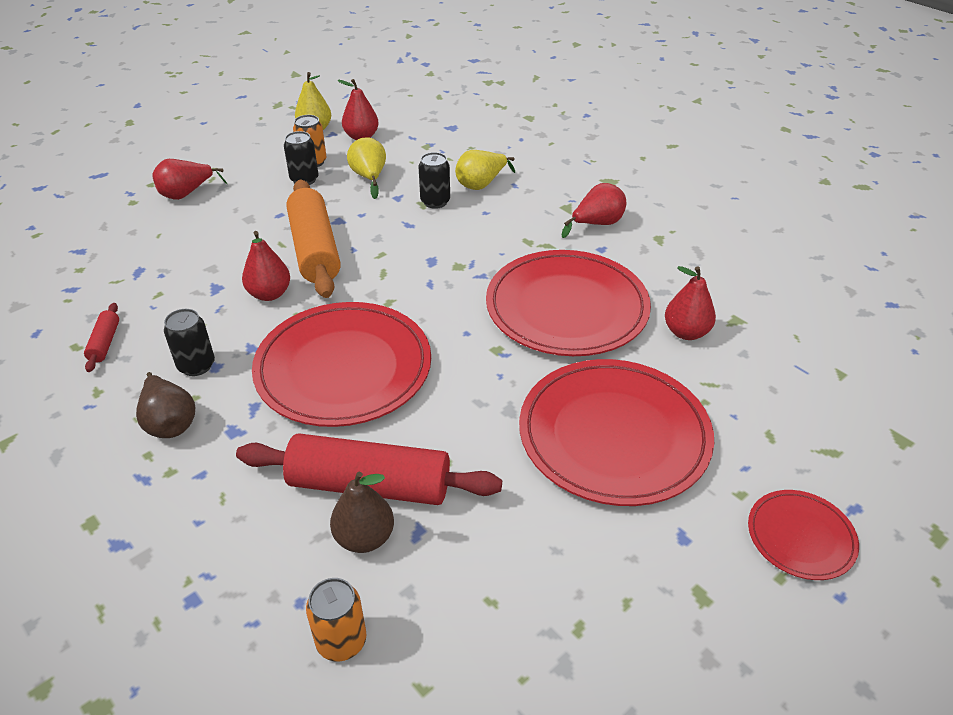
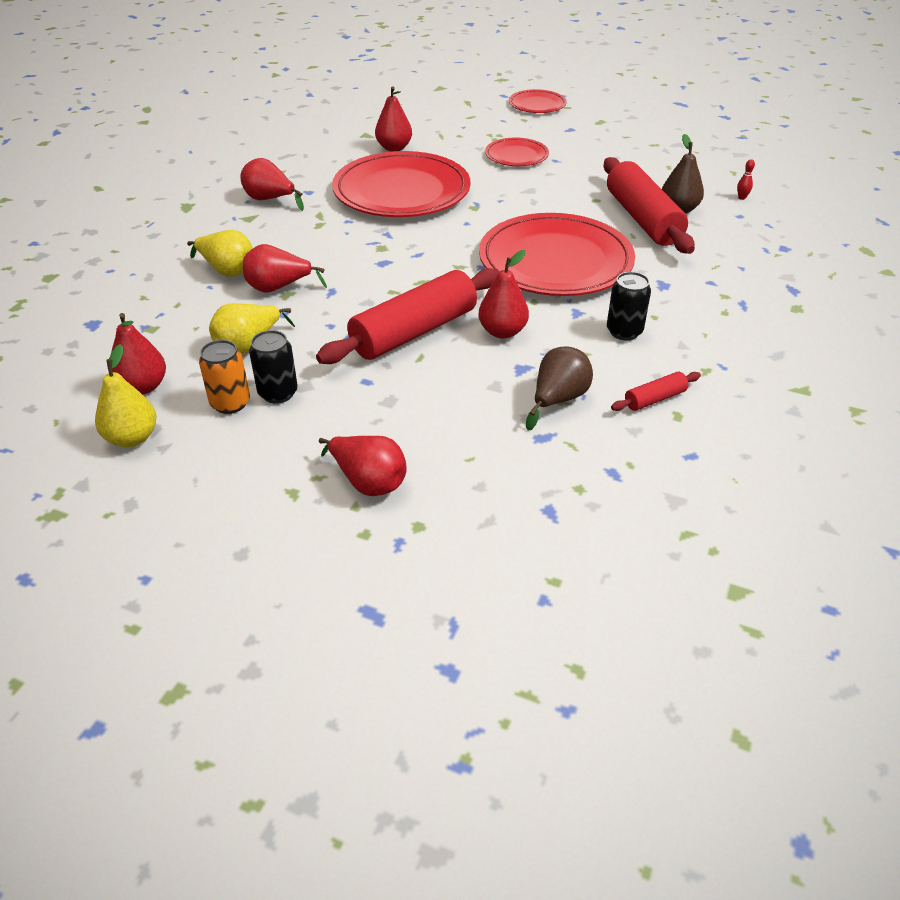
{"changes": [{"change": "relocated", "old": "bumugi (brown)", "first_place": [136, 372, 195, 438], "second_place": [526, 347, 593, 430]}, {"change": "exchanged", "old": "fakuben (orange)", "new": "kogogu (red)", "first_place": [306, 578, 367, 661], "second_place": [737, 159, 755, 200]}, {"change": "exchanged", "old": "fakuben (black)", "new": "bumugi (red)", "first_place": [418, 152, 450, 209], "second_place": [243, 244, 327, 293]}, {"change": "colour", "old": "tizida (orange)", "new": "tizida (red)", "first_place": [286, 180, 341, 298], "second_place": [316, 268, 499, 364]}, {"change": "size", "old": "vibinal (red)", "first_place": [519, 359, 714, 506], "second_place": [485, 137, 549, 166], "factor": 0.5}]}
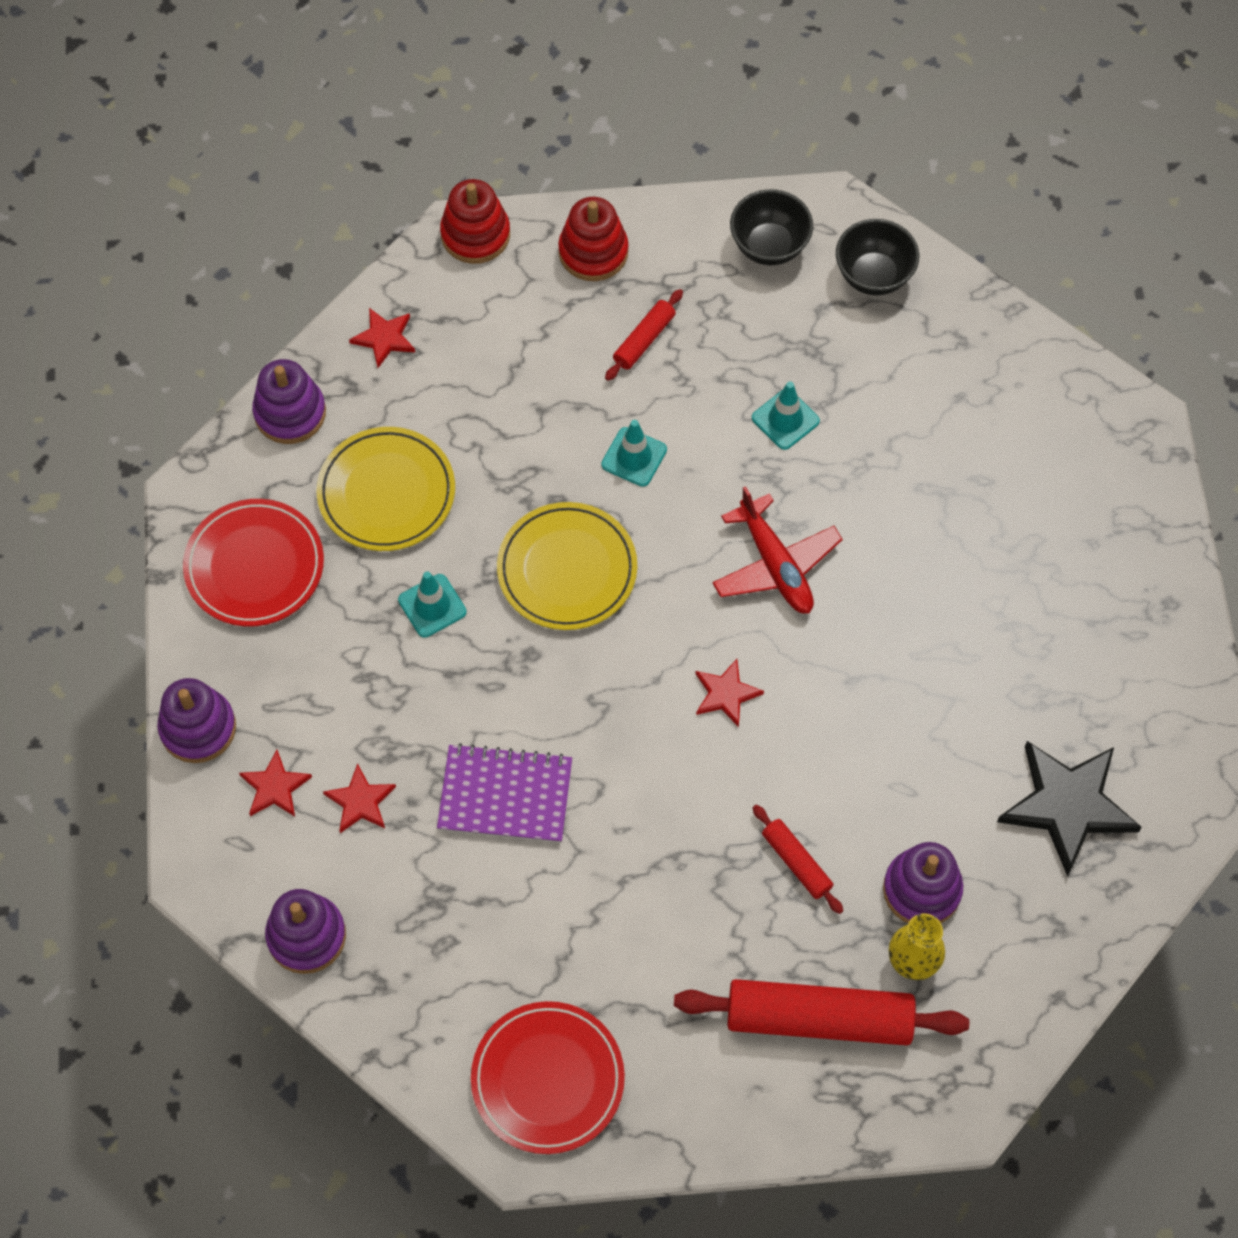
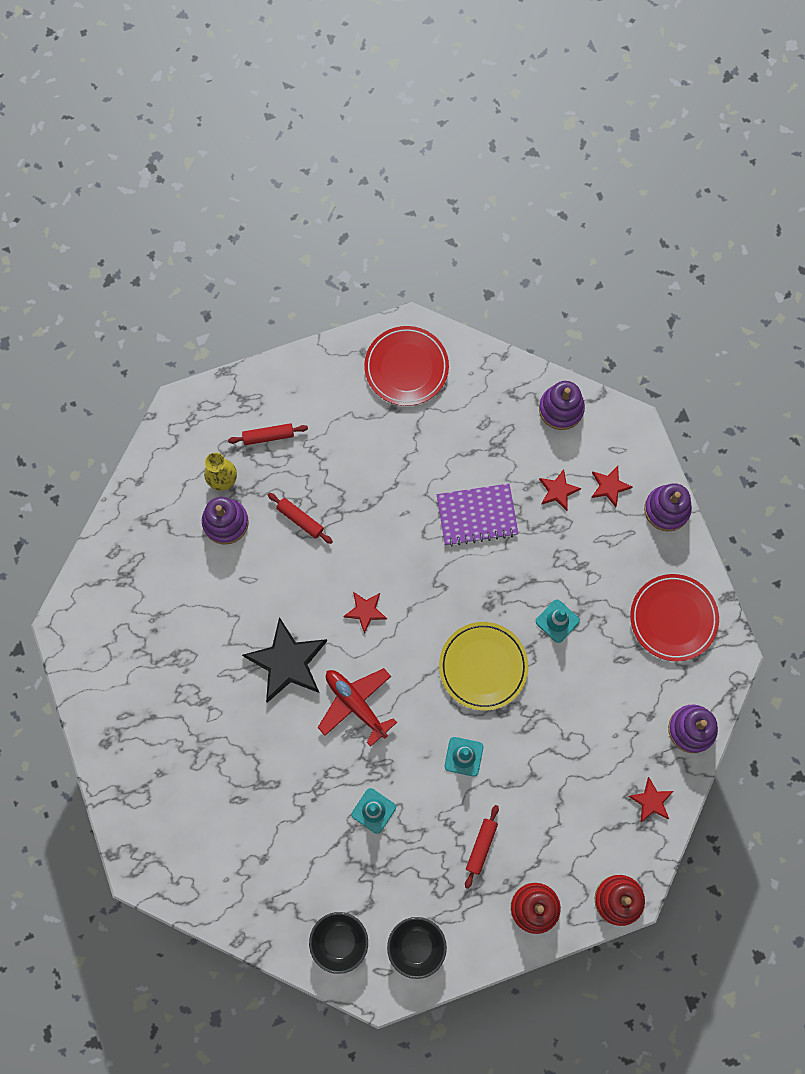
{"changes": [{"change": "missing", "old": "vibinal (yellow)", "first_place": [316, 427, 455, 551]}, {"change": "relocated", "old": "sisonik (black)", "first_place": [997, 741, 1142, 876], "second_place": [242, 617, 327, 703]}, {"change": "size", "old": "tizida (red)", "first_place": [674, 979, 969, 1045], "second_place": [228, 423, 308, 445], "factor": 0.49}]}
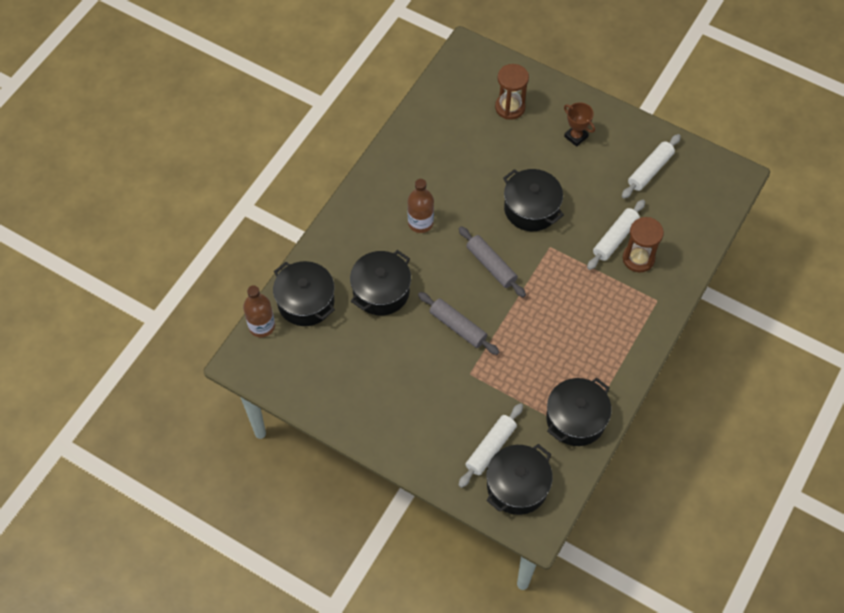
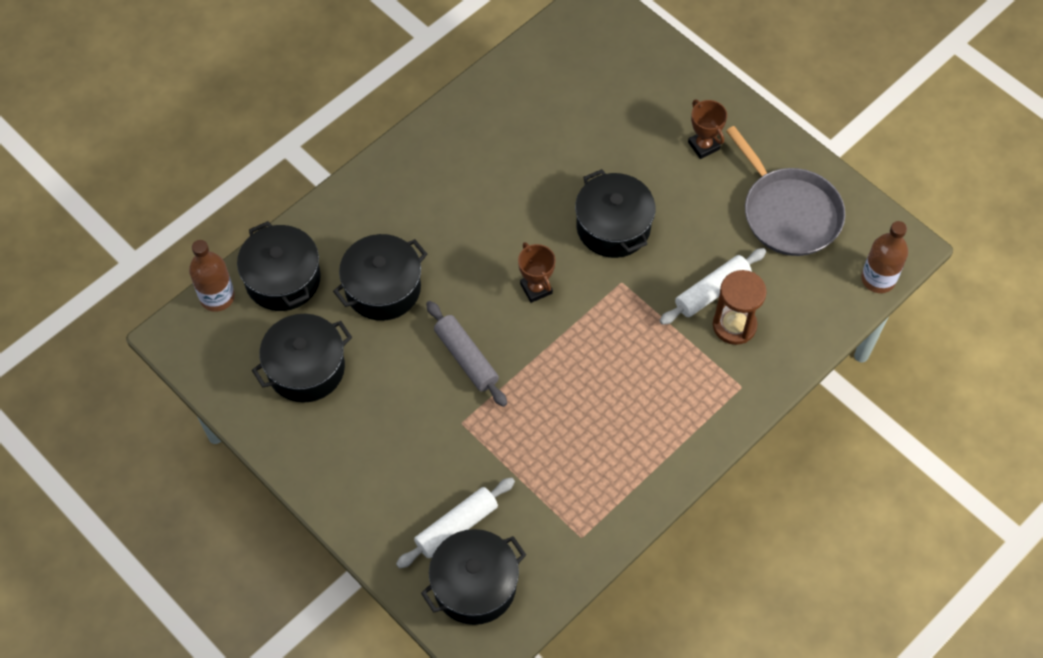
{"changes": [{"change": "missing", "old": "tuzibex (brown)", "first_place": [495, 64, 529, 120]}, {"change": "relocated", "old": "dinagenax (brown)", "first_place": [408, 179, 434, 233], "second_place": [861, 221, 908, 293]}, {"change": "relocated", "old": "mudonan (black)", "first_place": [546, 378, 612, 446], "second_place": [252, 314, 352, 403]}, {"change": "exchanged", "old": "tizida (grey)", "new": "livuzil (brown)", "first_place": [459, 226, 526, 297], "second_place": [518, 242, 556, 303]}, {"change": "exchanged", "old": "tizida (white)", "new": "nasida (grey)", "first_place": [622, 134, 681, 199], "second_place": [726, 126, 845, 256]}]}
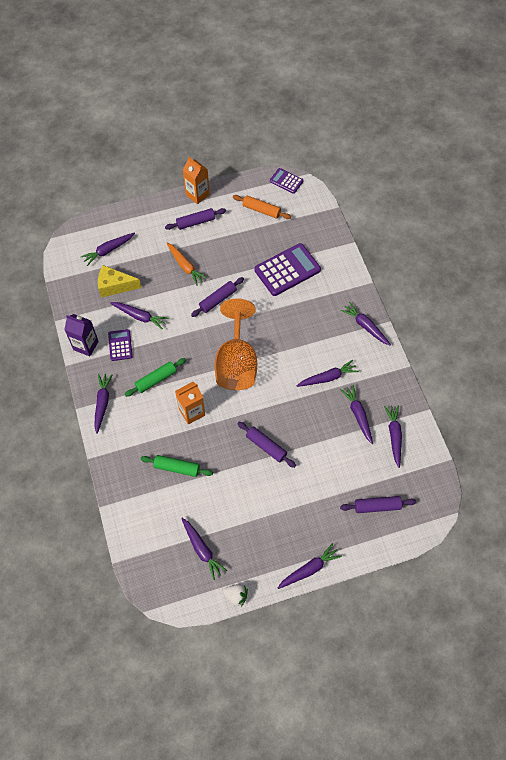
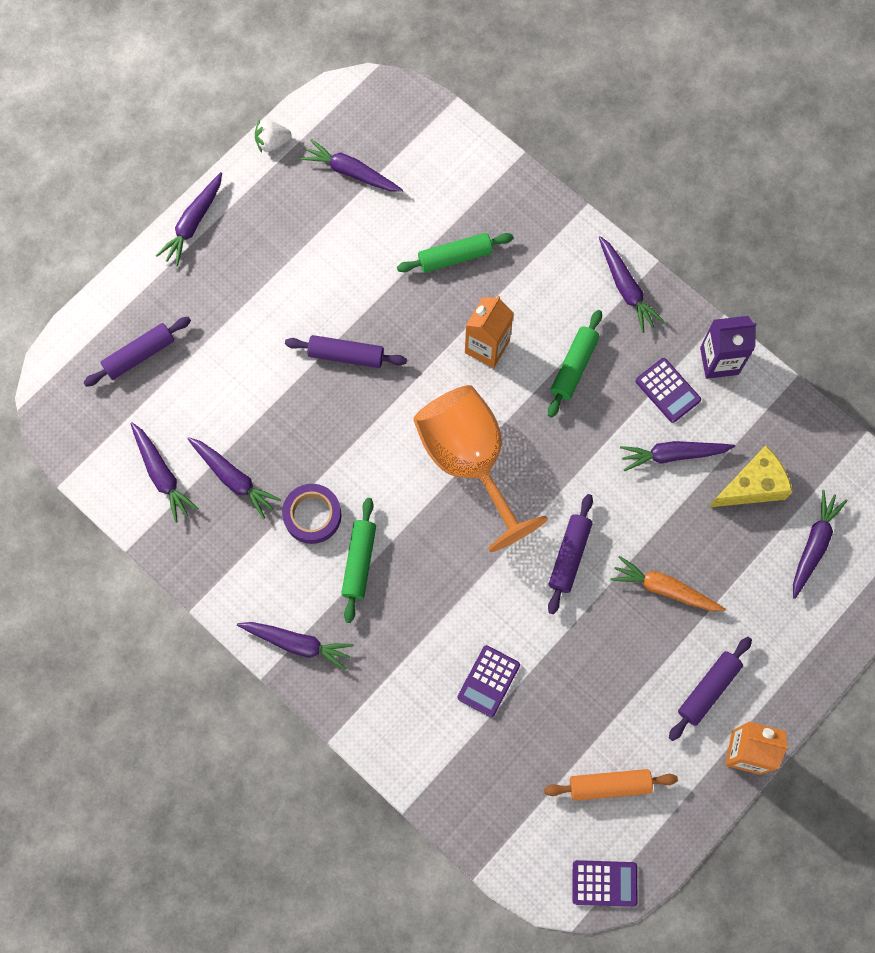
{"changes": [{"change": "appeared", "new": "tizida (green)", "second_place": [341, 498, 376, 623]}, {"change": "exchanged", "old": "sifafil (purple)", "new": "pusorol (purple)", "first_place": [297, 360, 359, 387], "second_place": [282, 484, 341, 544]}, {"change": "size", "old": "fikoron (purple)", "first_place": [254, 243, 321, 296], "second_place": [457, 645, 520, 717], "factor": 0.54}]}
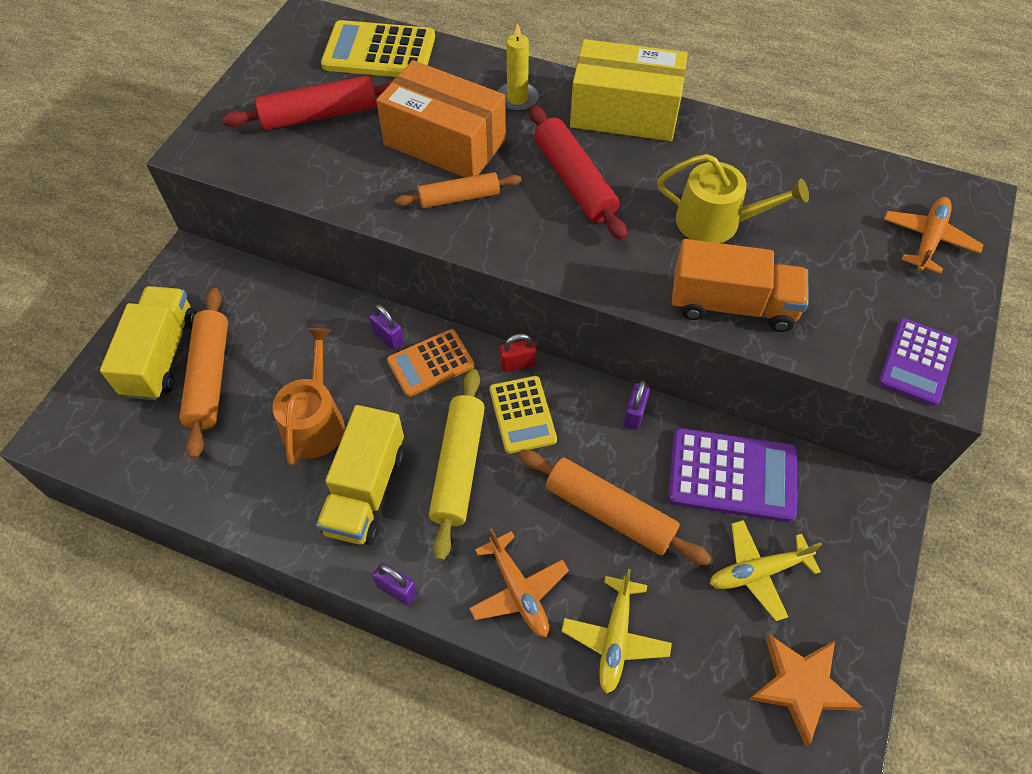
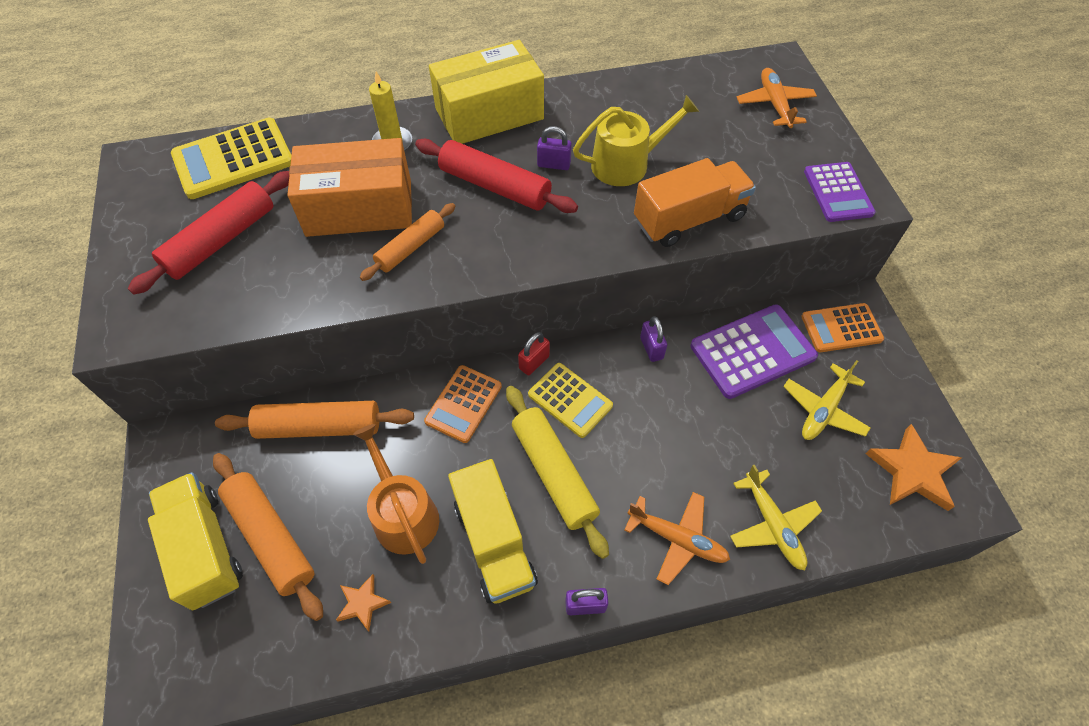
{"changes": [{"change": "appeared", "new": "sisonik (orange)", "second_place": [336, 574, 391, 631]}, {"change": "appeared", "new": "fikoron (orange)", "second_place": [801, 303, 884, 352]}, {"change": "relocated", "old": "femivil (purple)", "first_place": [369, 305, 404, 350], "second_place": [537, 126, 572, 170]}, {"change": "relocated", "old": "tizida (orange)", "first_place": [518, 450, 711, 566], "second_place": [215, 401, 414, 439]}]}
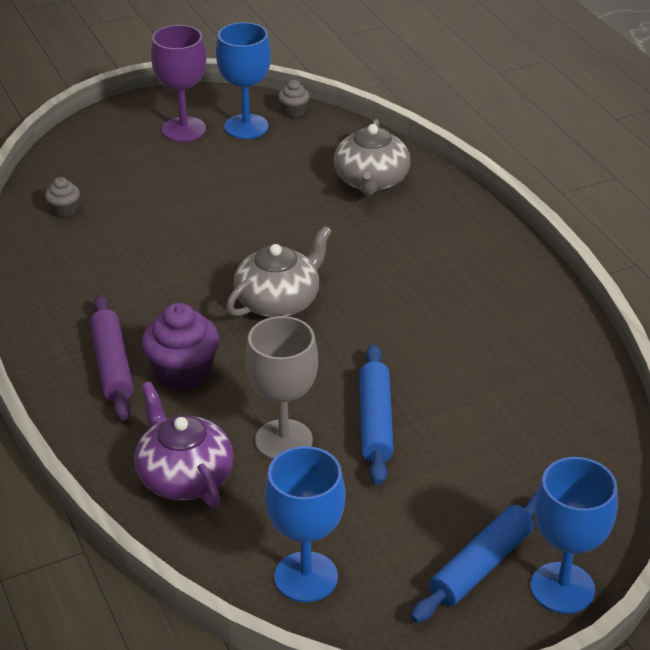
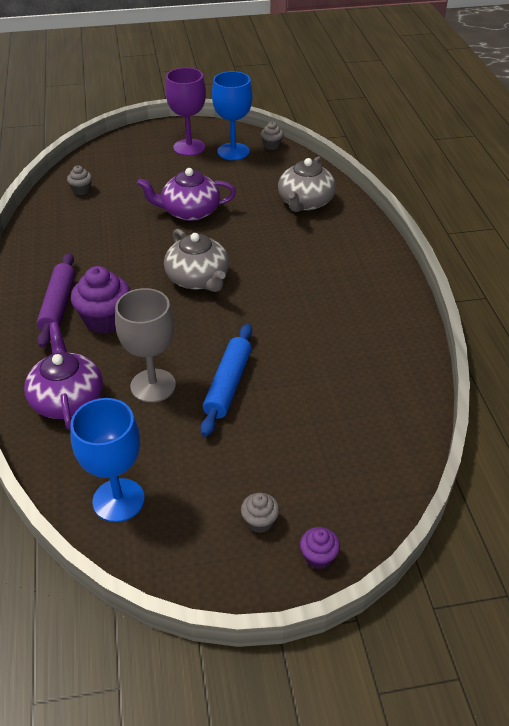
{"changes": [{"change": "appeared", "new": "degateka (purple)", "second_place": [137, 168, 236, 221]}, {"change": "exchanged", "old": "tizida (blue)", "new": "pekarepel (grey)", "first_place": [411, 493, 537, 623], "second_place": [241, 493, 279, 533]}, {"change": "exchanged", "old": "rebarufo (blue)", "new": "pekarepel (purple)", "first_place": [530, 457, 618, 614], "second_place": [300, 527, 340, 569]}, {"change": "spun", "old": "degateka (grey)", "first_place": [226, 226, 332, 317], "second_place": [164, 229, 229, 292], "degrees": 90}]}
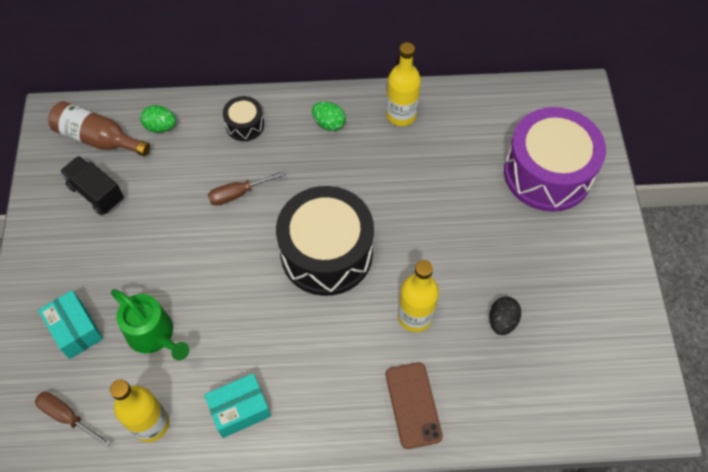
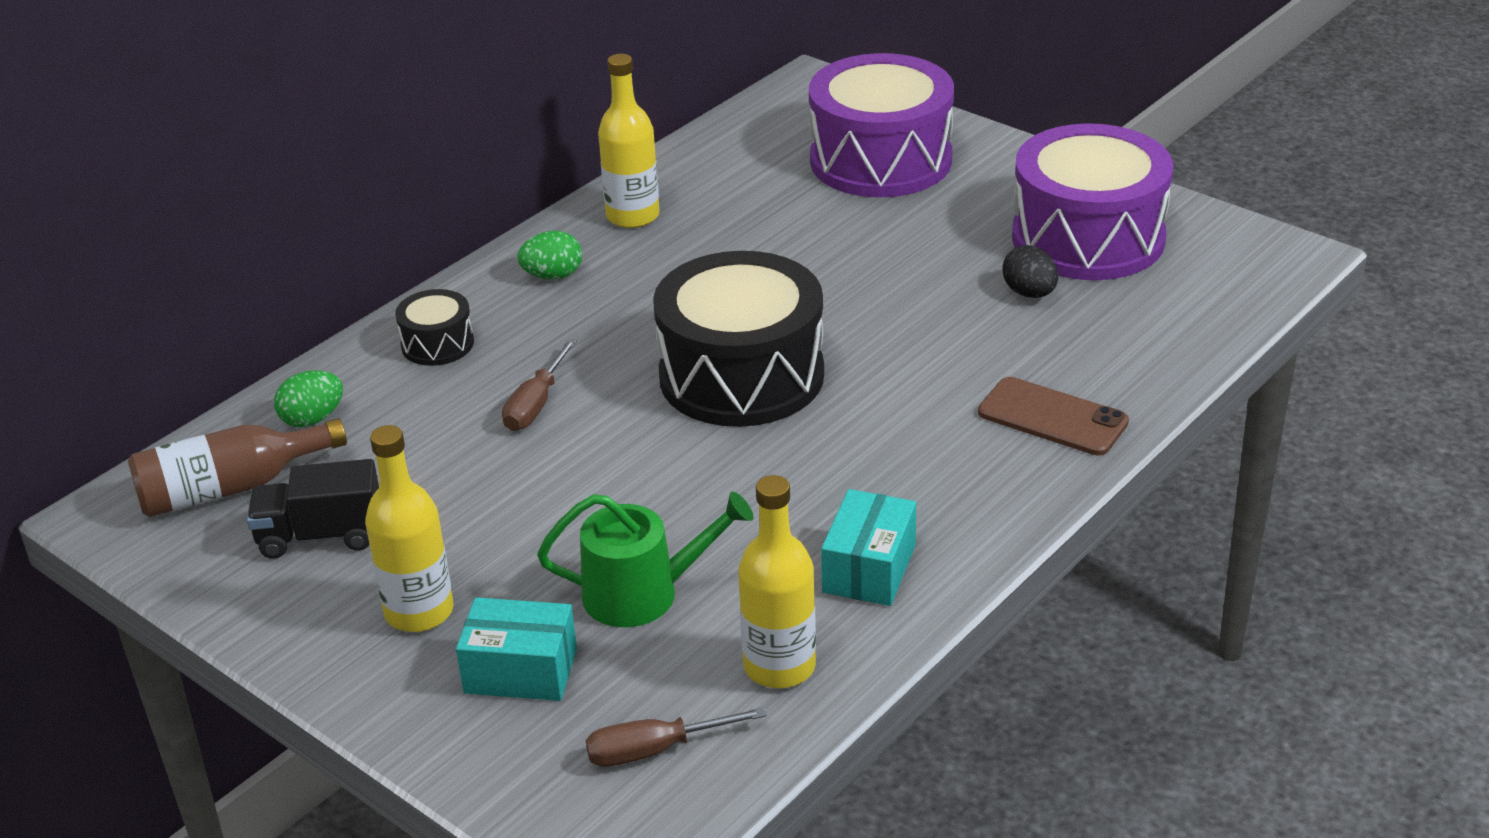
{"changes": [{"change": "appeared", "new": "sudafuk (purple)", "second_place": [1012, 123, 1173, 280]}, {"change": "relocated", "old": "dinagenax (yellow)", "first_place": [398, 260, 439, 332], "second_place": [365, 425, 453, 632]}]}
